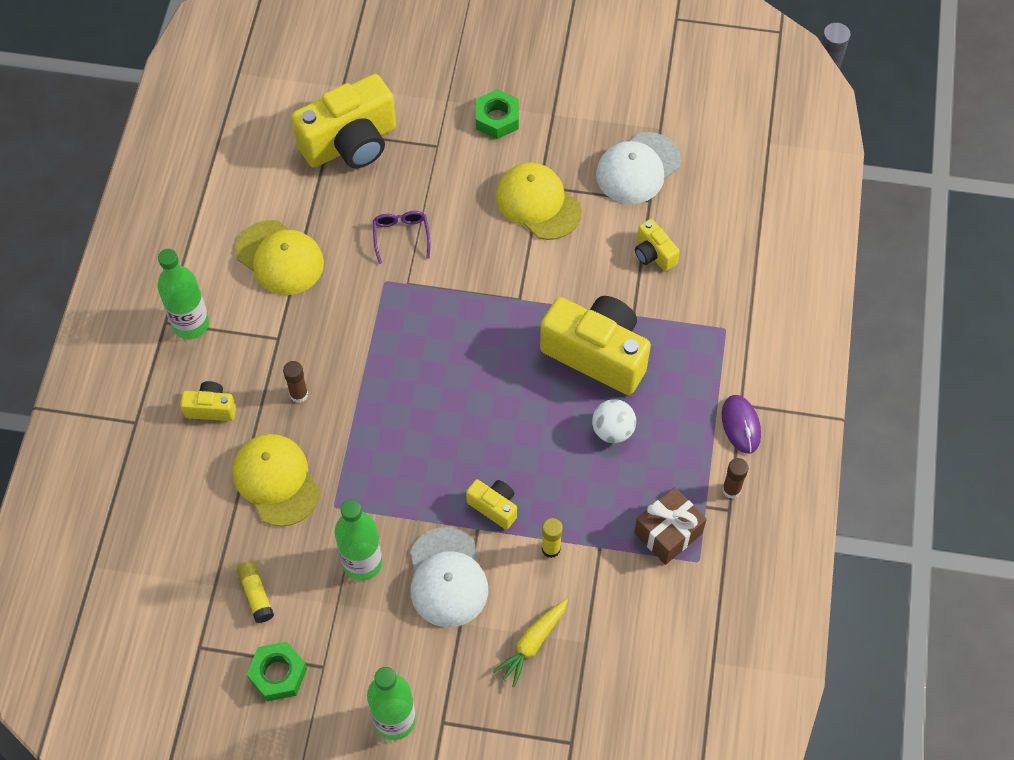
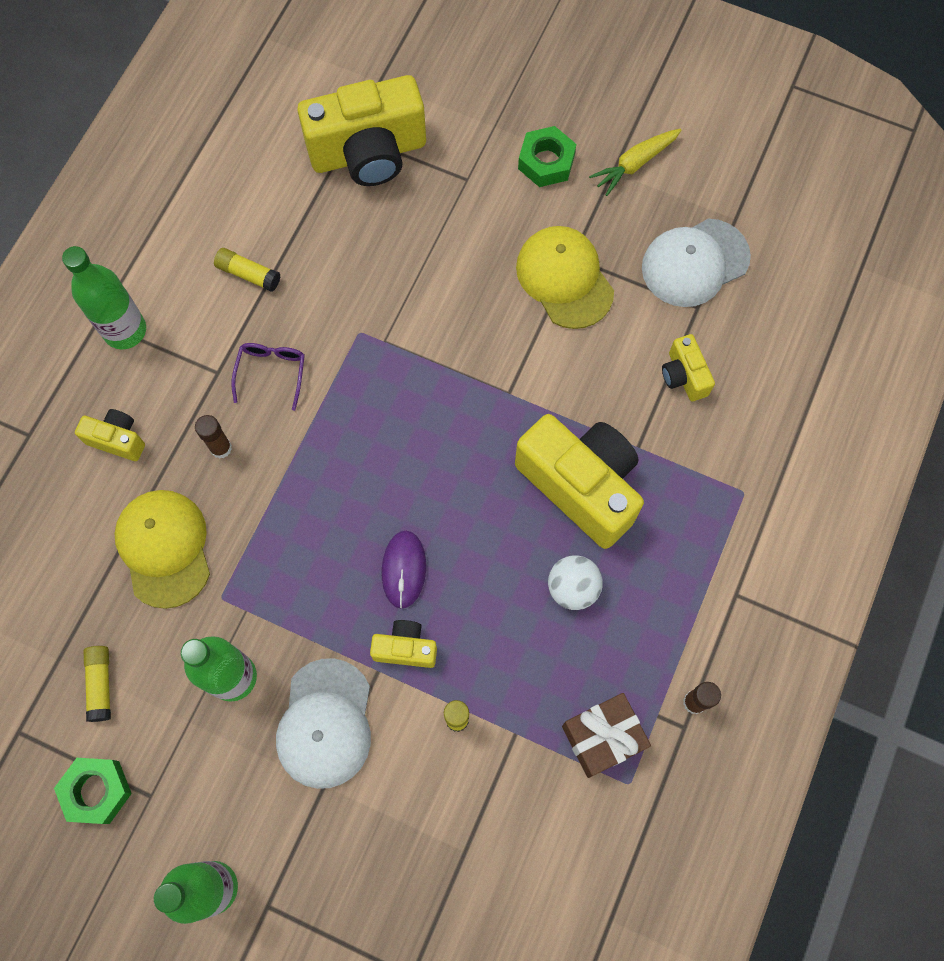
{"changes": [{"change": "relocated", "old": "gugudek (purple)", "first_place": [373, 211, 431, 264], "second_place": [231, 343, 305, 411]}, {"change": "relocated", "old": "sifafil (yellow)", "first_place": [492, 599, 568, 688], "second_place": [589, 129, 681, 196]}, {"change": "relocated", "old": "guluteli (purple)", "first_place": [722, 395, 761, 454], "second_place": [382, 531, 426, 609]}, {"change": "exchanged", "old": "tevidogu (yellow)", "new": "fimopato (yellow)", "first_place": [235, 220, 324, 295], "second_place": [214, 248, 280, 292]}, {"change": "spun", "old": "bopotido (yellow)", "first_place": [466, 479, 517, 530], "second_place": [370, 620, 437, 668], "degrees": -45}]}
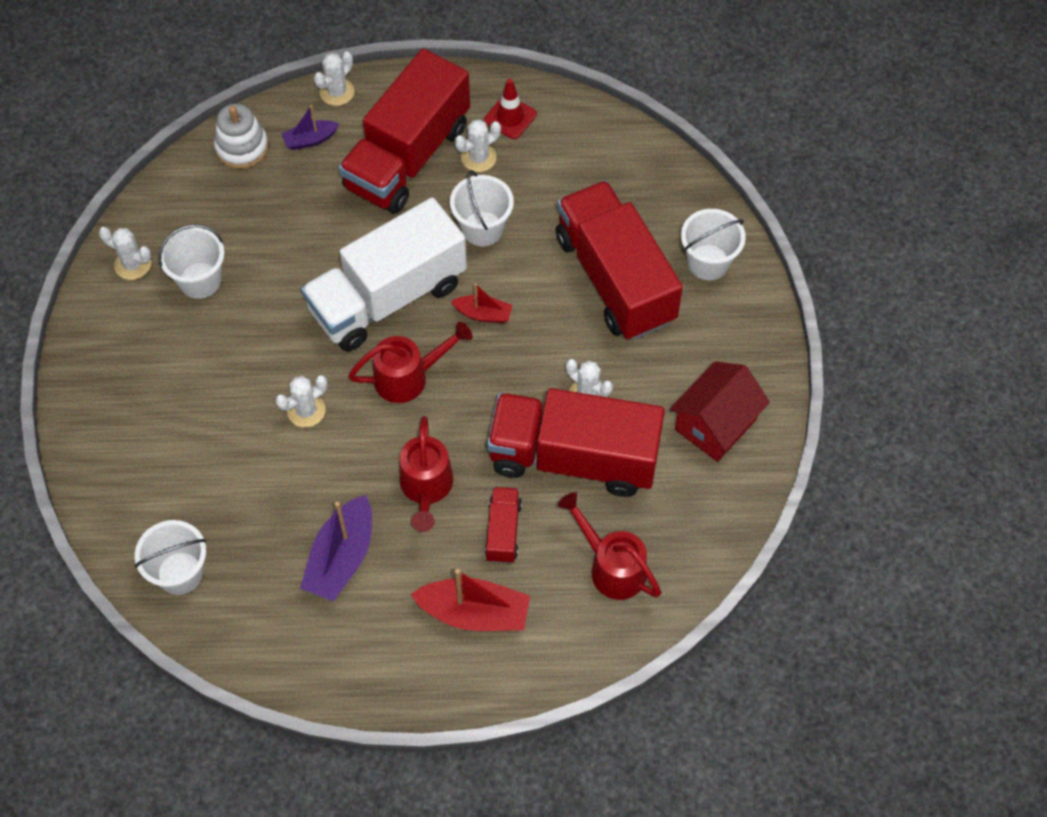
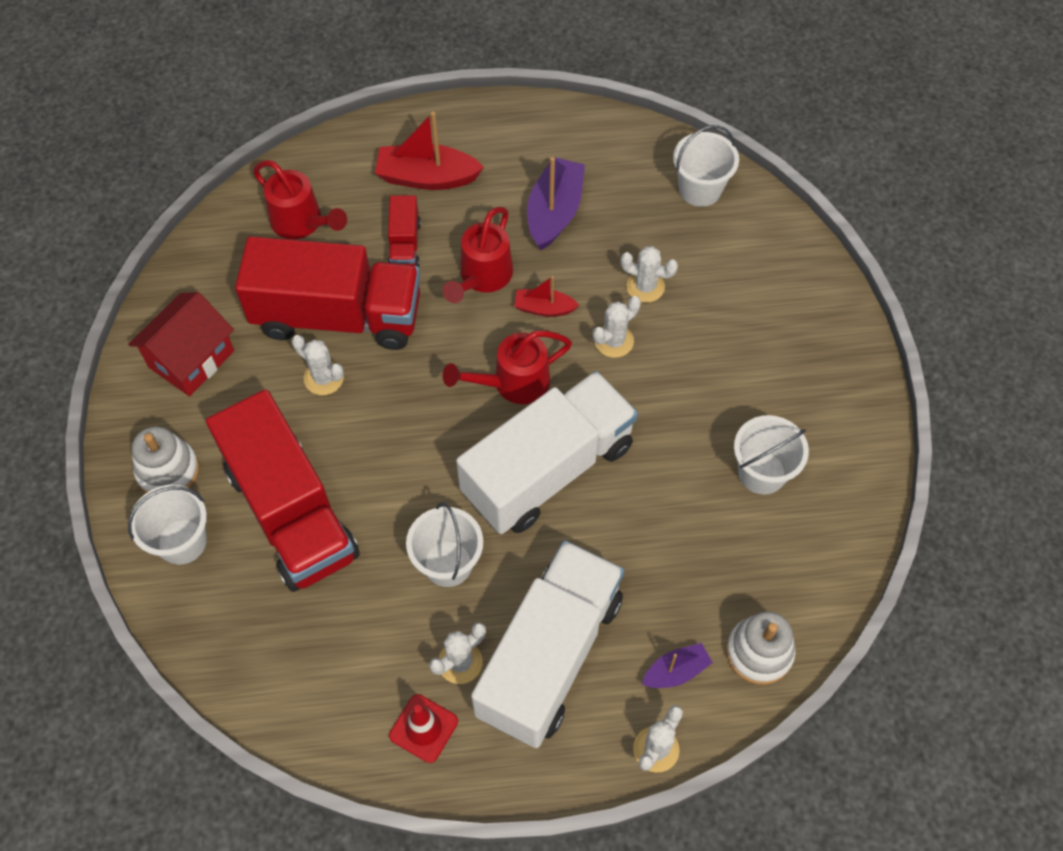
{"changes": [{"change": "appeared", "new": "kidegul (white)", "second_place": [132, 426, 199, 493]}, {"change": "relocated", "old": "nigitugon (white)", "first_place": [99, 227, 151, 280], "second_place": [621, 246, 678, 303]}, {"change": "relocated", "old": "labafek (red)", "first_place": [451, 283, 512, 323], "second_place": [514, 276, 579, 317]}, {"change": "colour", "old": "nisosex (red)", "new": "nisosex (white)", "first_place": [339, 48, 470, 214], "second_place": [471, 541, 624, 748]}, {"change": "spun", "old": "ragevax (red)", "first_place": [399, 416, 453, 532], "second_place": [443, 207, 513, 303], "degrees": -150}]}
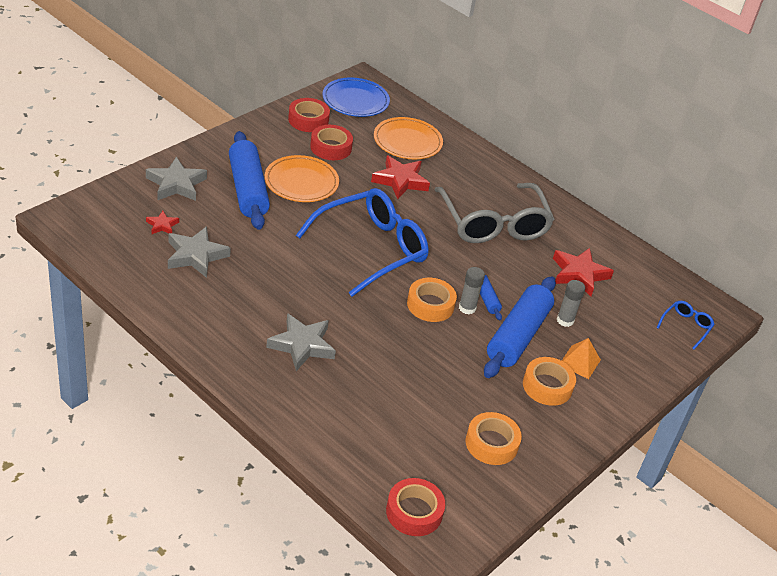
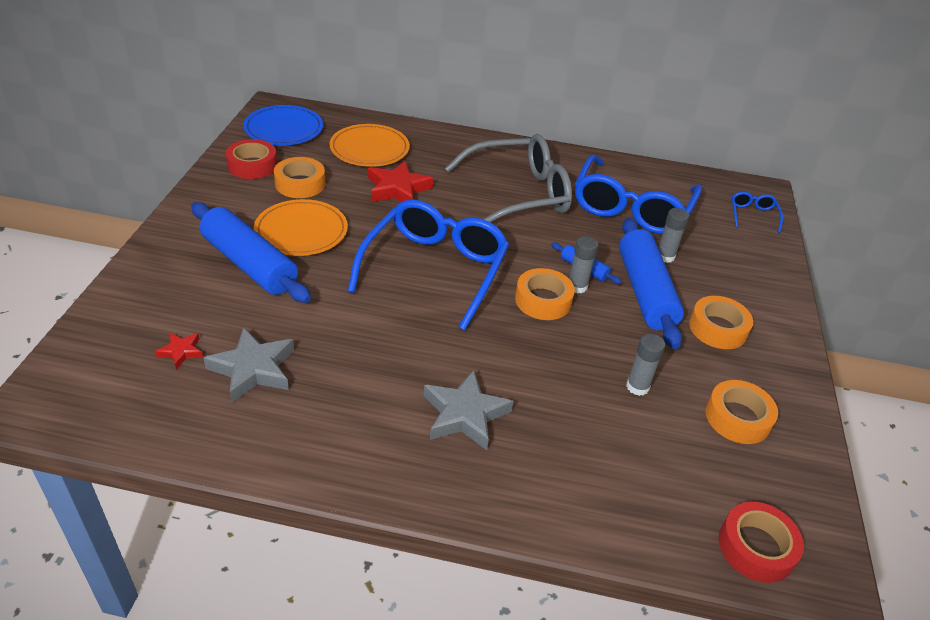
{"changes": [{"change": "missing", "old": "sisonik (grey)", "first_place": [146, 157, 207, 201]}, {"change": "missing", "old": "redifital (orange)", "first_place": [562, 338, 601, 379]}, {"change": "appeared", "new": "fimopato (grey)", "second_place": [626, 334, 665, 396]}, {"change": "exchanged", "old": "sisonik (red)", "new": "gugudek (blue)", "first_place": [553, 248, 614, 296], "second_place": [575, 154, 702, 234]}, {"change": "colour", "old": "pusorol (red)", "new": "pusorol (orange)", "first_place": [310, 125, 353, 160], "second_place": [274, 157, 325, 198]}, {"change": "spun", "old": "gugudek (grey)", "first_place": [434, 183, 554, 243], "second_place": [445, 134, 572, 222], "degrees": -60}]}
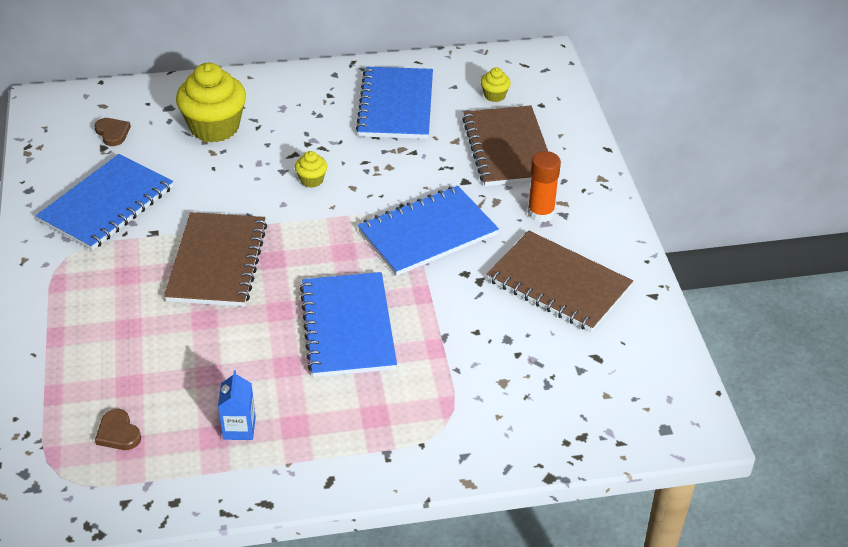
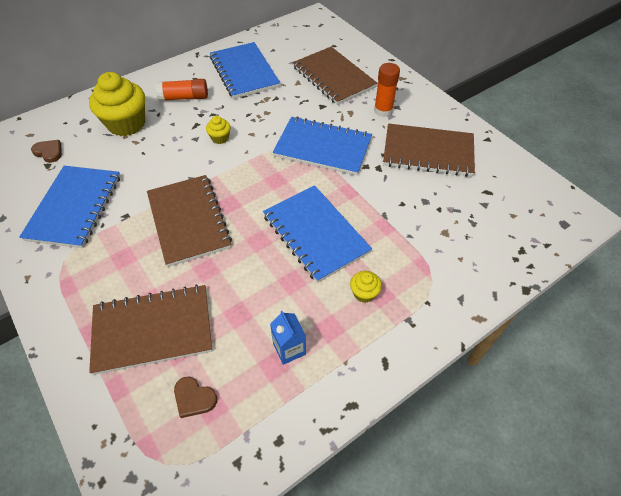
{"changes": [{"change": "appeared", "new": "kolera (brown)", "second_place": [89, 284, 212, 375]}, {"change": "appeared", "new": "fimopato (orange)", "second_place": [155, 79, 208, 101]}, {"change": "relocated", "old": "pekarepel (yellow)", "first_place": [481, 67, 511, 102], "second_place": [350, 271, 382, 303]}, {"change": "spun", "old": "kolera (blue)", "first_place": [358, 186, 499, 276], "second_place": [273, 117, 372, 175], "degrees": 75}]}
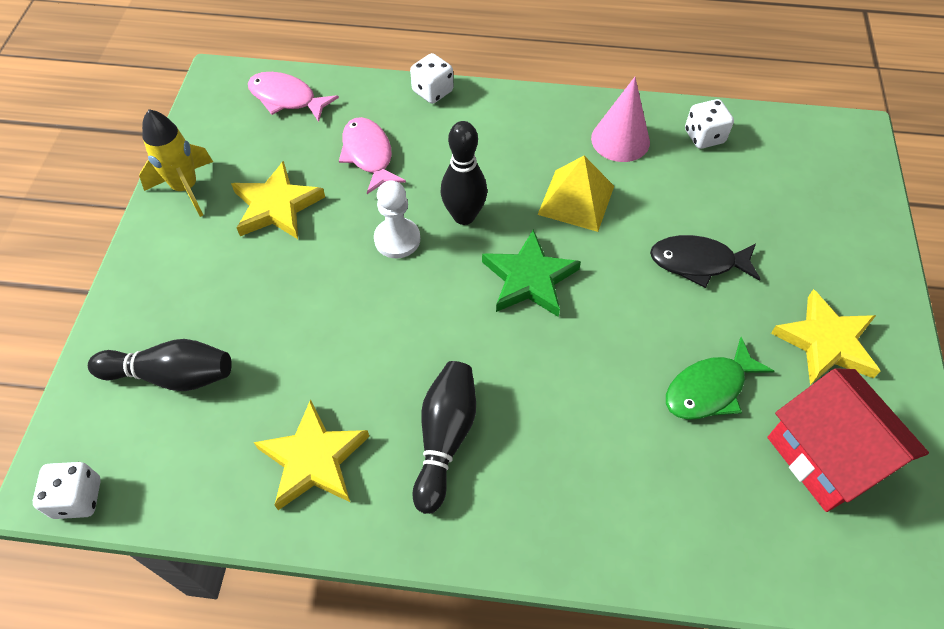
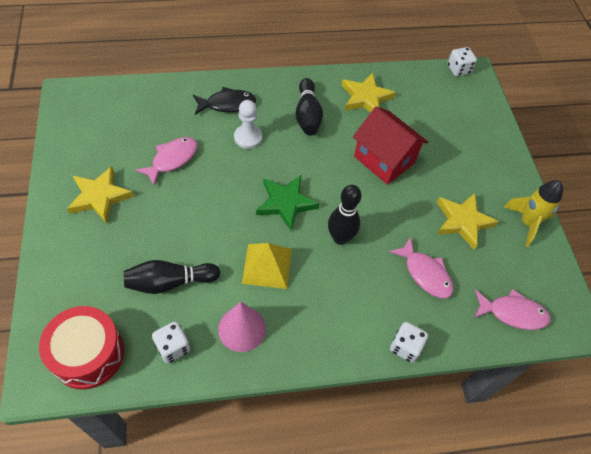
{"changes": [{"change": "appeared", "new": "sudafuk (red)", "second_place": [39, 306, 124, 389]}, {"change": "relocated", "old": "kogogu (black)", "first_place": [88, 339, 232, 391], "second_place": [124, 260, 220, 294]}, {"change": "relocated", "old": "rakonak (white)", "first_place": [374, 180, 420, 258], "second_place": [234, 100, 262, 149]}, {"change": "relocated", "old": "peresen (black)", "first_place": [650, 235, 760, 288], "second_place": [193, 87, 256, 115]}, {"change": "relocated", "old": "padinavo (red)", "first_place": [767, 368, 929, 512], "second_place": [353, 107, 428, 185]}, {"change": "colour", "old": "peresen (green)", "new": "peresen (pink)", "first_place": [666, 337, 774, 420], "second_place": [135, 137, 198, 186]}]}
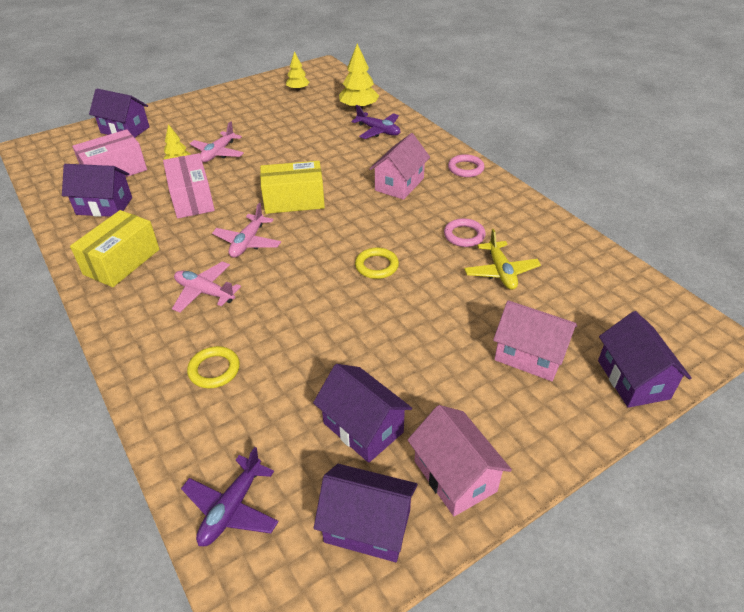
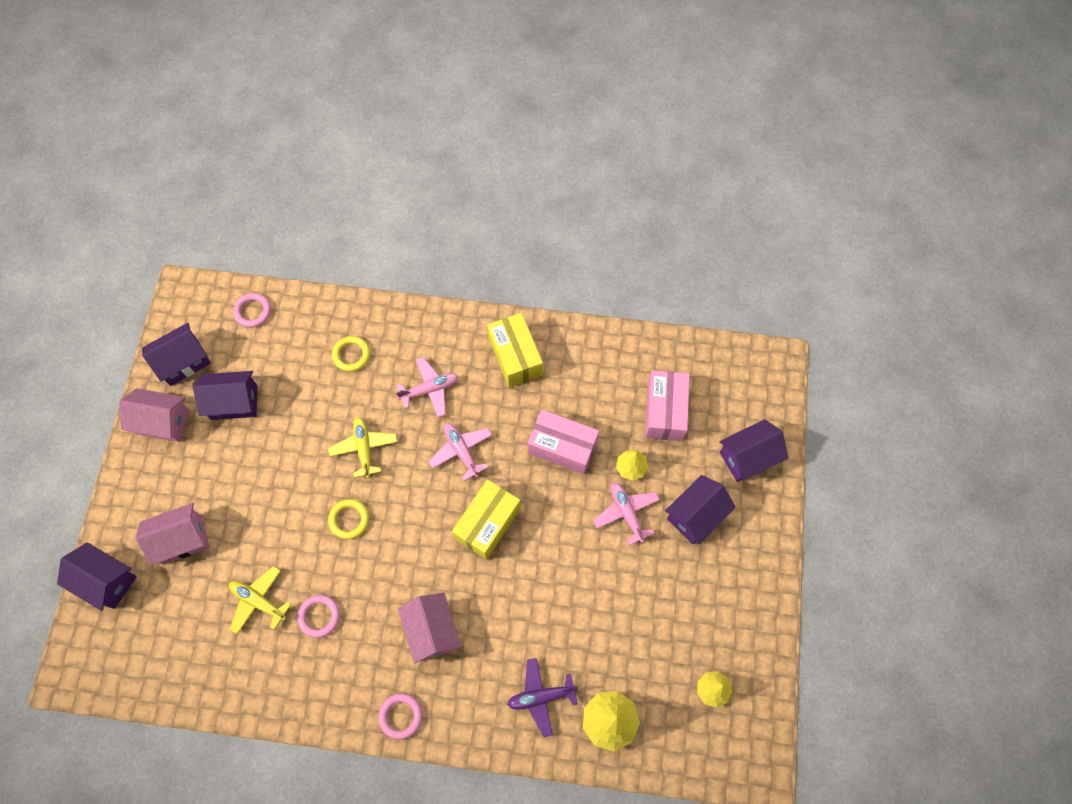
{"changes": [{"change": "appeared", "new": "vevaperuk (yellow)", "second_place": [328, 417, 397, 478]}, {"change": "relocated", "old": "padinavo (purple)", "first_place": [62, 164, 132, 217], "second_place": [665, 475, 736, 544]}, {"change": "exchanged", "old": "vevaperuk (purple)", "new": "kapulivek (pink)", "first_place": [181, 447, 279, 546], "second_place": [233, 293, 271, 328]}]}
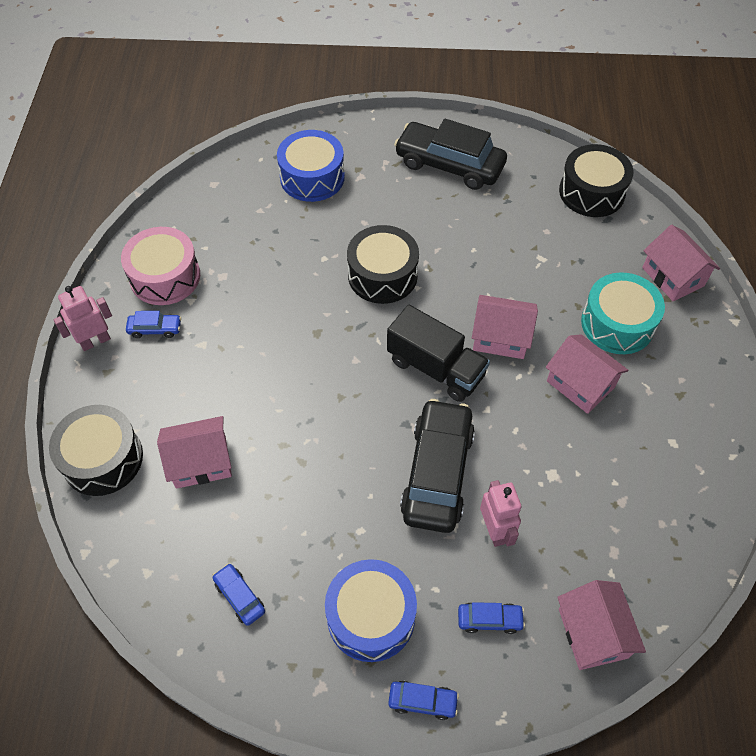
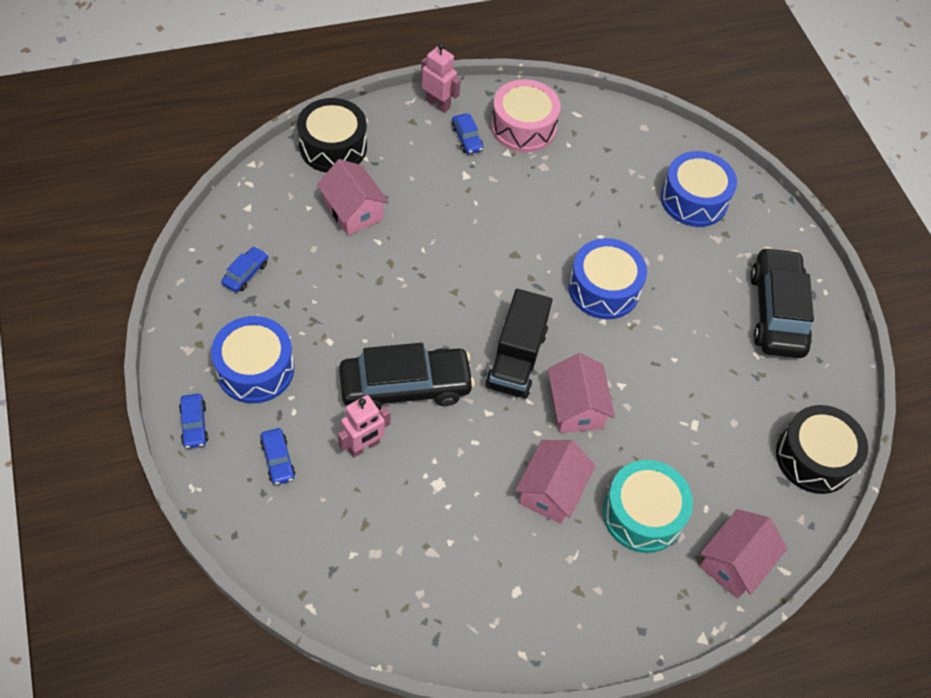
{"changes": [{"change": "missing", "old": "padinavo (pink)", "first_place": [557, 580, 646, 670]}, {"change": "colour", "old": "sudafuk (black)", "new": "sudafuk (blue)", "first_place": [347, 225, 419, 304], "second_place": [568, 238, 647, 319]}]}
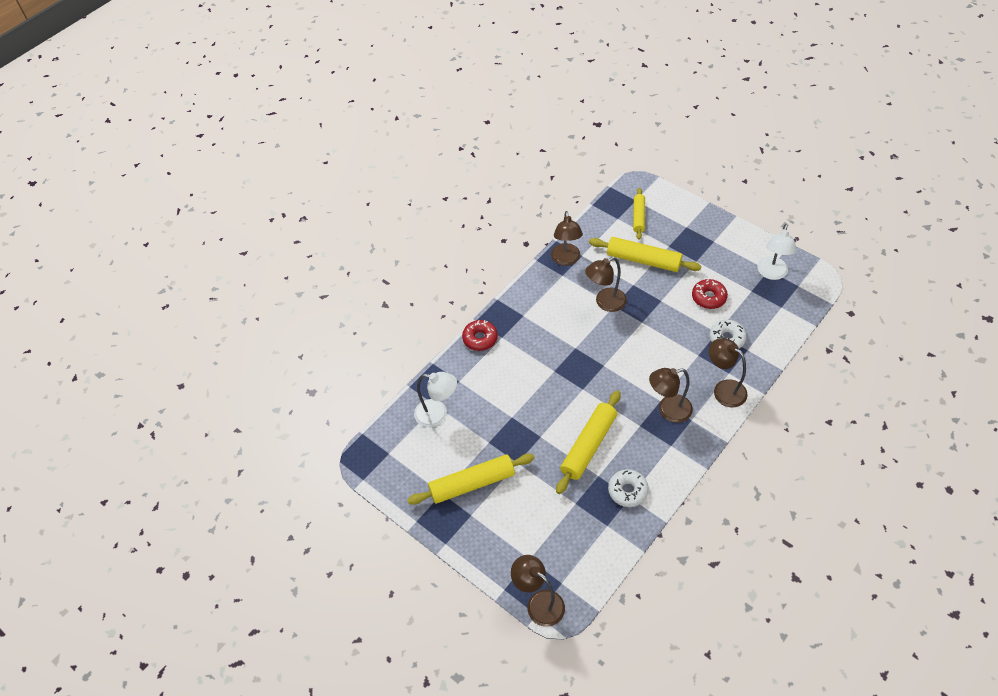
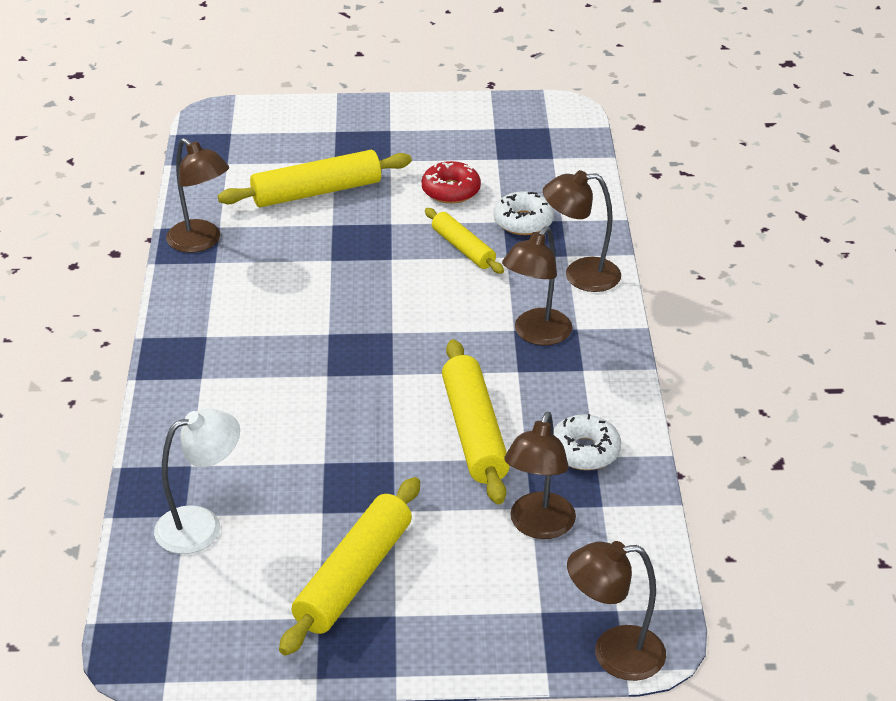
{"changes": [{"change": "missing", "old": "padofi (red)", "first_place": [462, 320, 498, 351]}, {"change": "missing", "old": "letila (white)", "first_place": [757, 224, 796, 280]}, {"change": "relocated", "old": "letila (brown)", "first_place": [585, 257, 627, 312], "second_place": [504, 412, 576, 539]}, {"change": "relocated", "old": "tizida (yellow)", "first_place": [633, 188, 645, 240], "second_place": [425, 208, 504, 274]}]}
